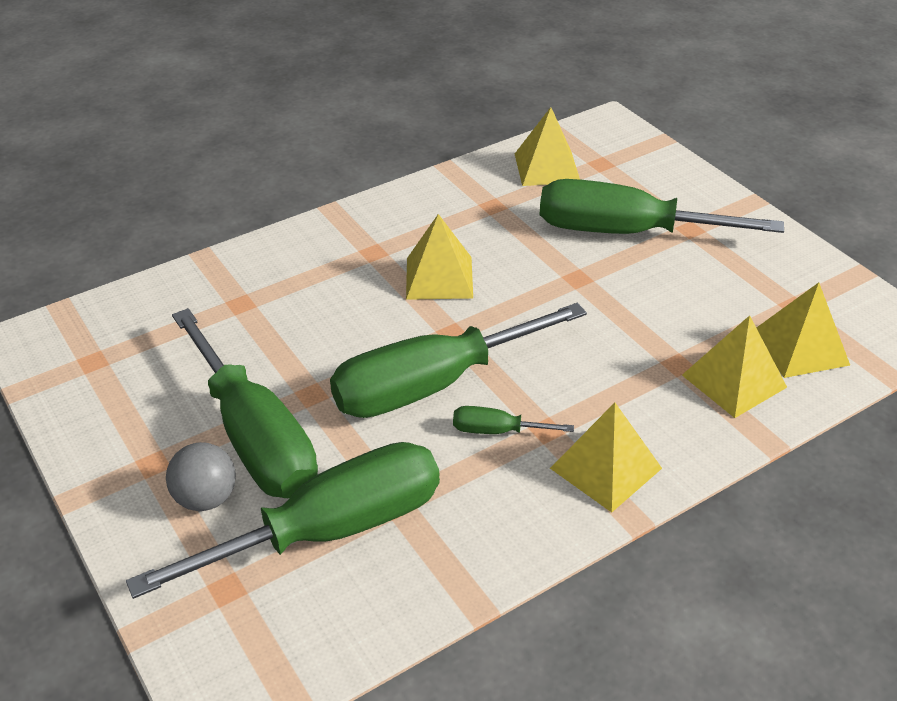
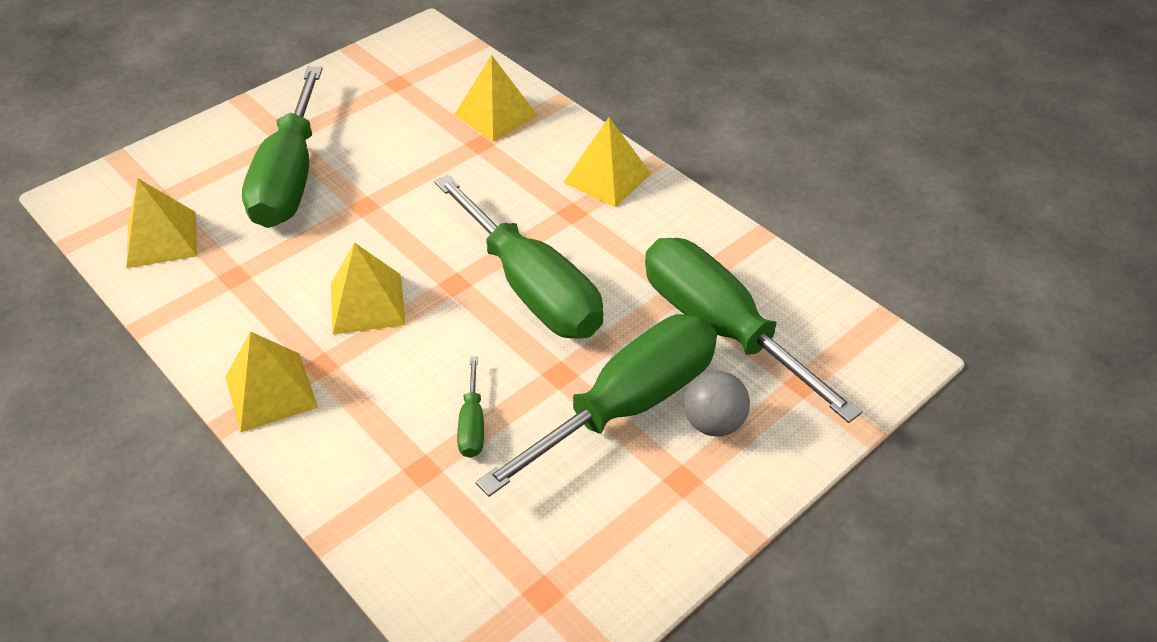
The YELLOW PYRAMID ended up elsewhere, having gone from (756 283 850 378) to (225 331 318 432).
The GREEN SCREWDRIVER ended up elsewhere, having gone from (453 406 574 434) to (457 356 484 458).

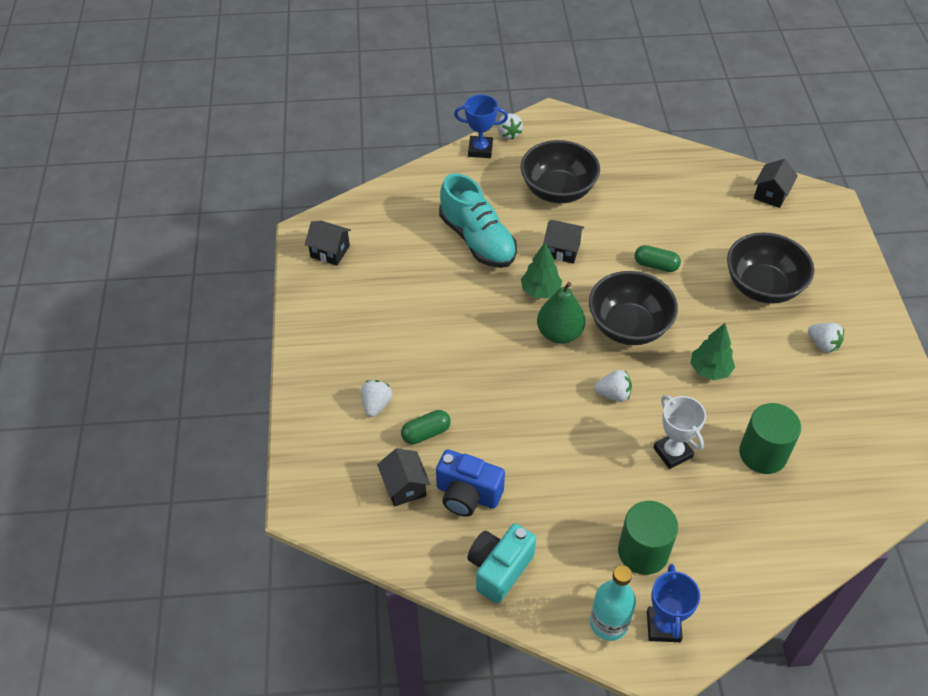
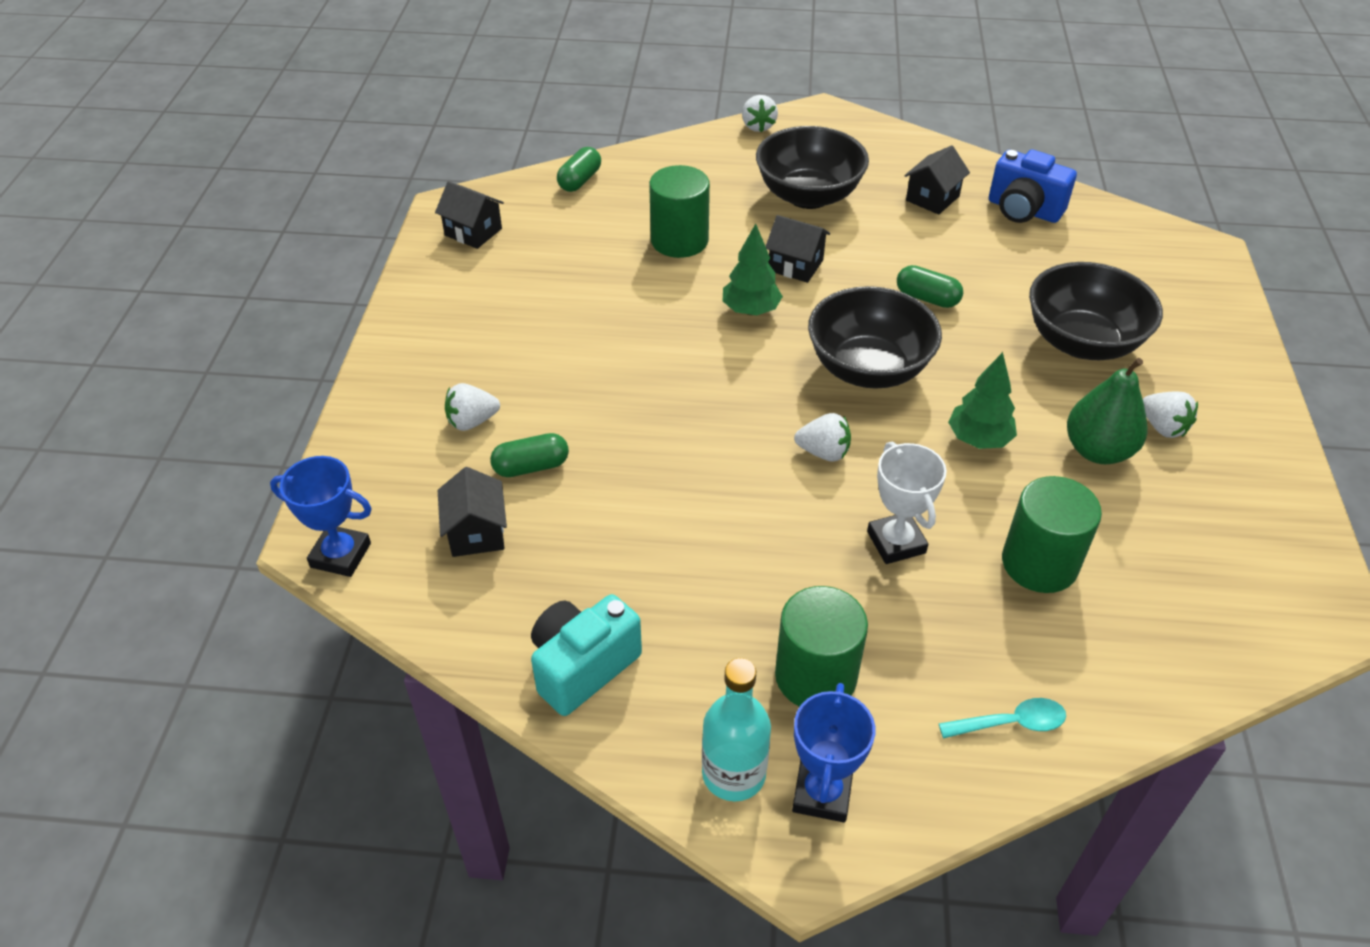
The BLUE TROPHY ended up elsewhere, having gone from (454 95 508 158) to (270 456 372 577).
The BLACK HOUSE ended up elsewhere, having gone from (754 159 798 208) to (904 145 970 215).
Where the TURQUOISE SHOE stood at (439 173 517 268), the GREEN CYLINDER came to stand at (649 165 710 258).
The GREEN PEAR ended up elsewhere, having gone from (537 282 585 344) to (1067 358 1148 464).
The WHITE STRAWBERRY at (361 380 392 417) ended up facing another way, 135 degrees counterclockwise from before.
The BLUE CAMERA ended up elsewhere, having gone from (436 449 505 517) to (989 149 1077 223).
The second view gained the GREEN CAPSULE at (557 147 601 192).
The second view gained the TURQUOISE SPOON at (938 698 1066 738).

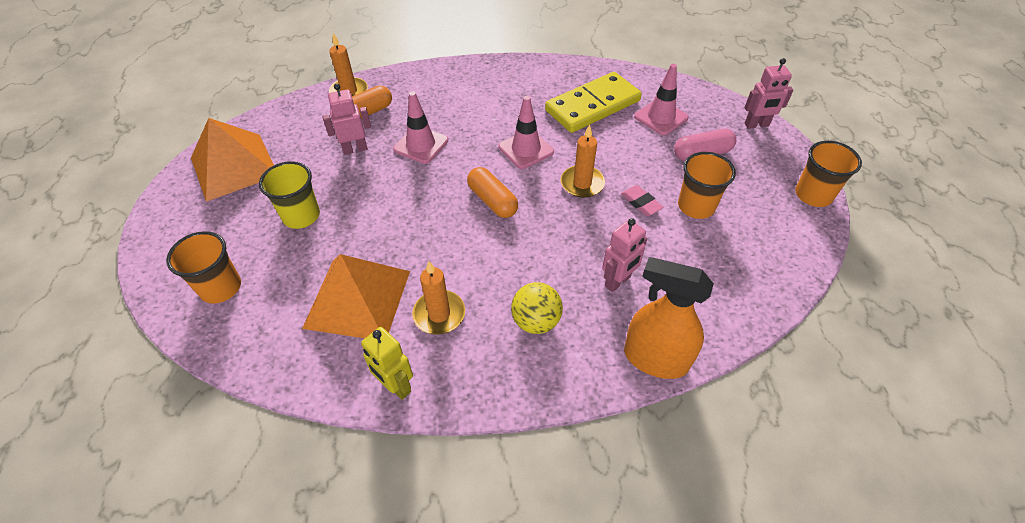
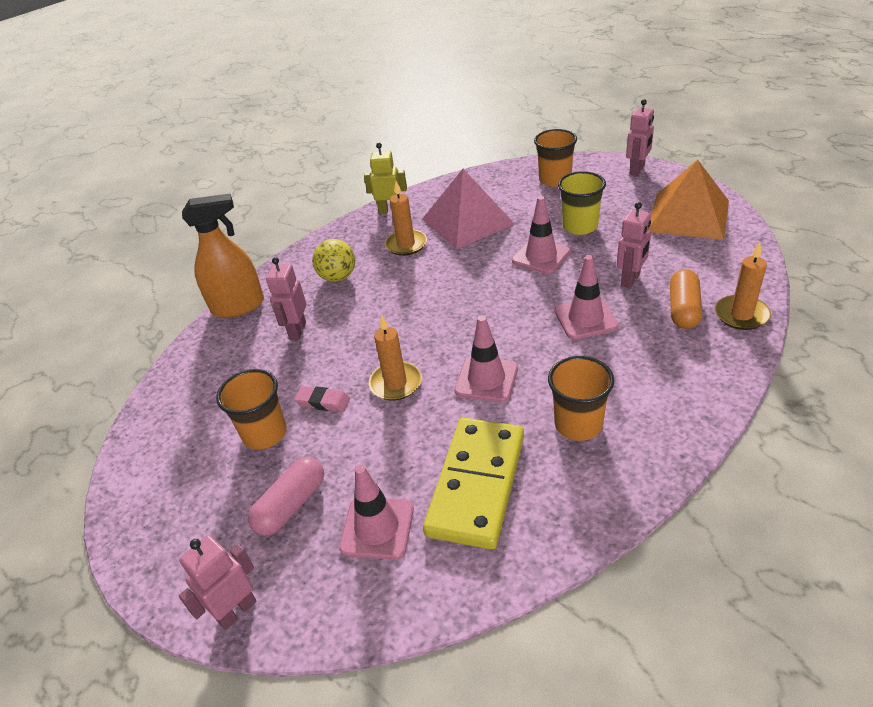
The ORANGE CUP ended up elsewhere, having gone from (795 141 862 207) to (548 356 614 441).
The second view lost the ORANGE CAPSULE at (467 167 518 218).
What was the ORANGE PYRAMID at (302 254 410 338) turned into the PINK PYRAMID at (422 169 515 249).
The second view gained the PINK ROBOT at (626 99 654 176).
The second view gained the PINK TRAFFIC CONE at (512 196 571 274).

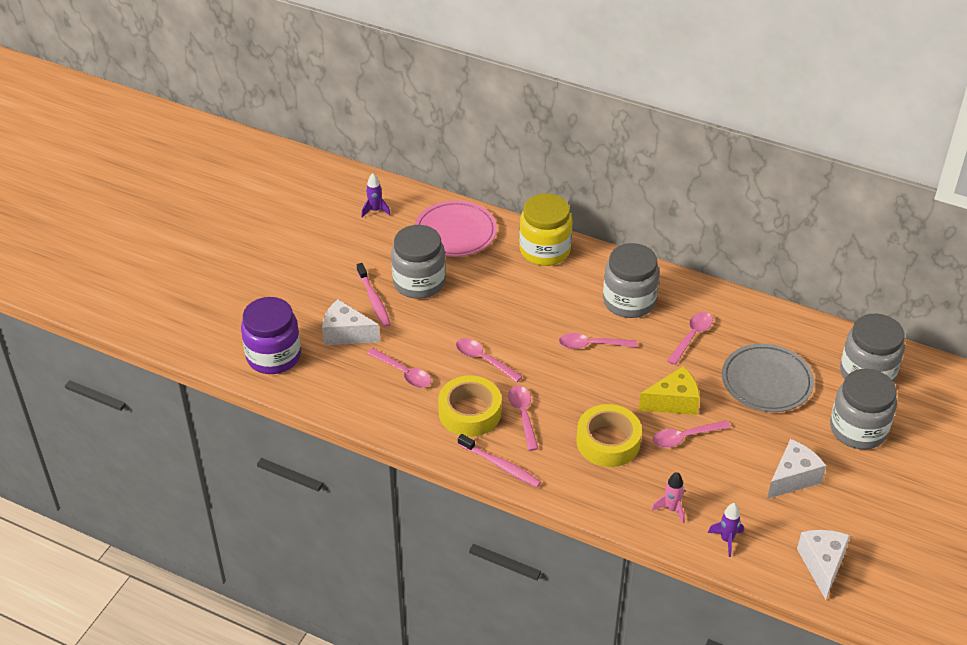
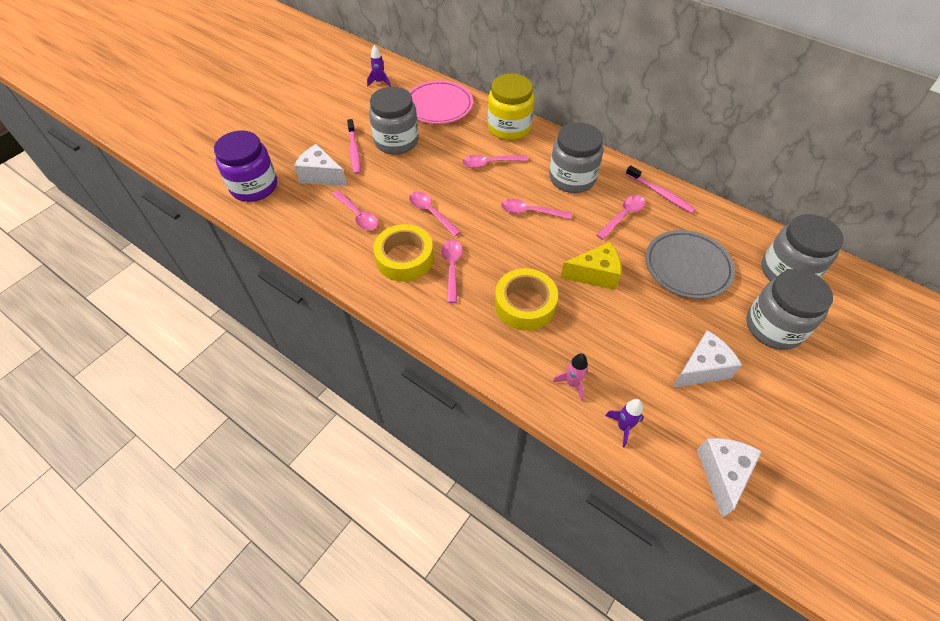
The PINK SPOON ended up elsewhere, having gone from (653 420 730 448) to (463 155 528 168).
The PINK TOOTHBRUSH ended up elsewhere, having gone from (458 434 541 487) to (626 165 695 213).

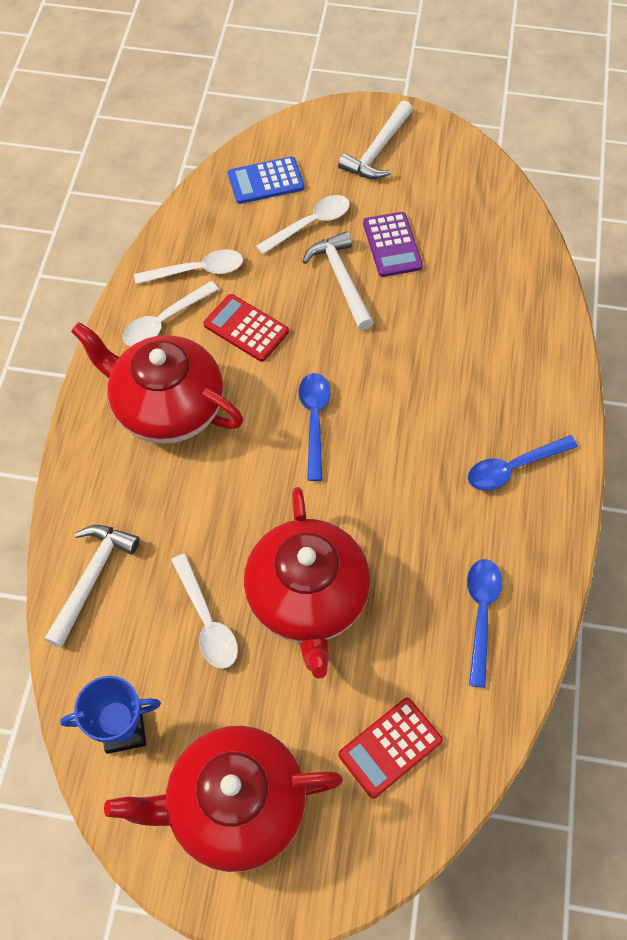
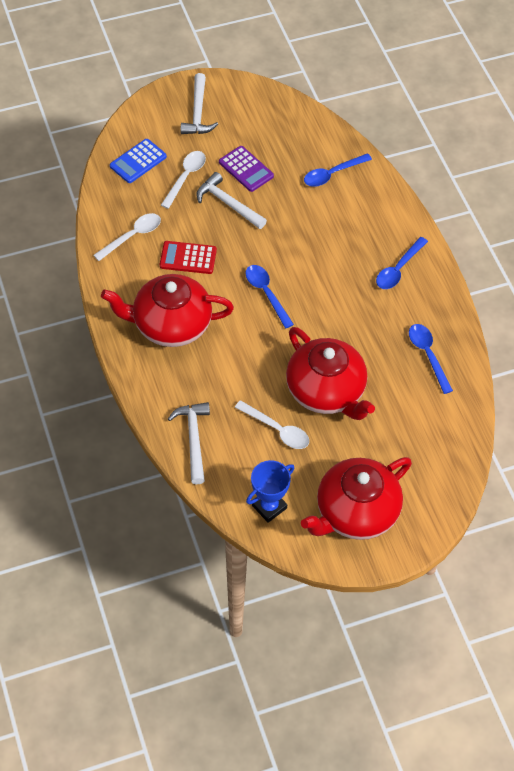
The second view lost the WHITE SPOON at (123 281 219 346).
The second view lost the RED CALCULATOR at (338 698 443 799).
The second view gained the BLUE SPOON at (304 153 372 187).

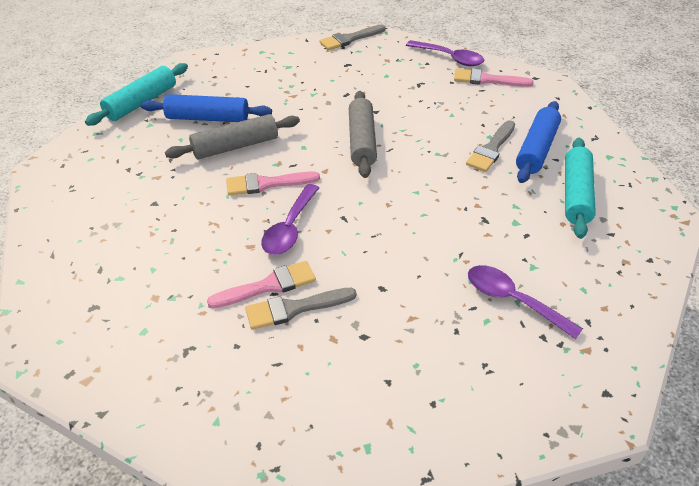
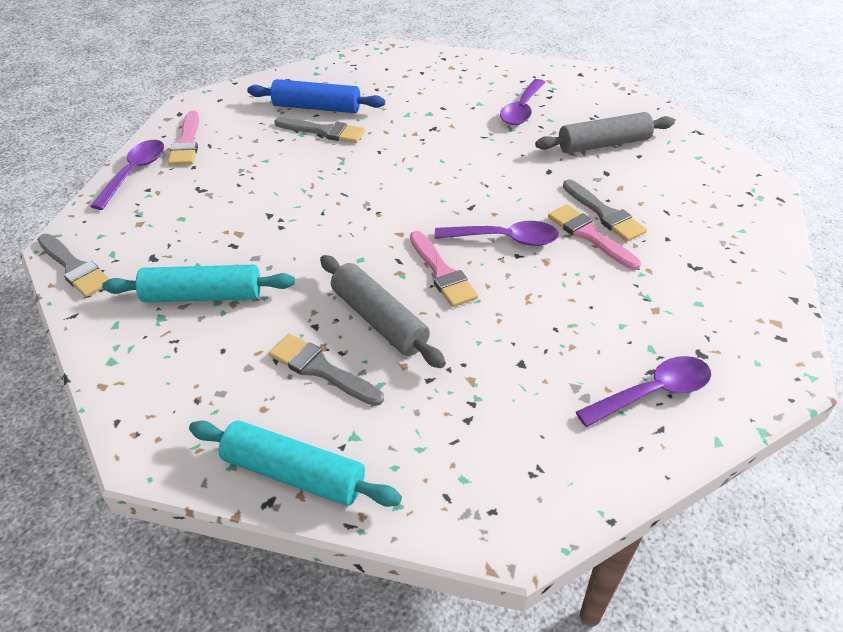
The GREY ROLLING PIN ended up elsewhere, having gone from (349 91 377 178) to (535 112 675 154).
Where the BLUE ROLLING PIN stood at (141 94 272 122), the GREY BRUSH came to stand at (269 334 384 406).
The TURQUOISE ROLLING PIN ended up elsewhere, having gone from (565 138 596 239) to (102 265 295 303).
The second view gained the PURPLE SPOON at (576 356 711 427).

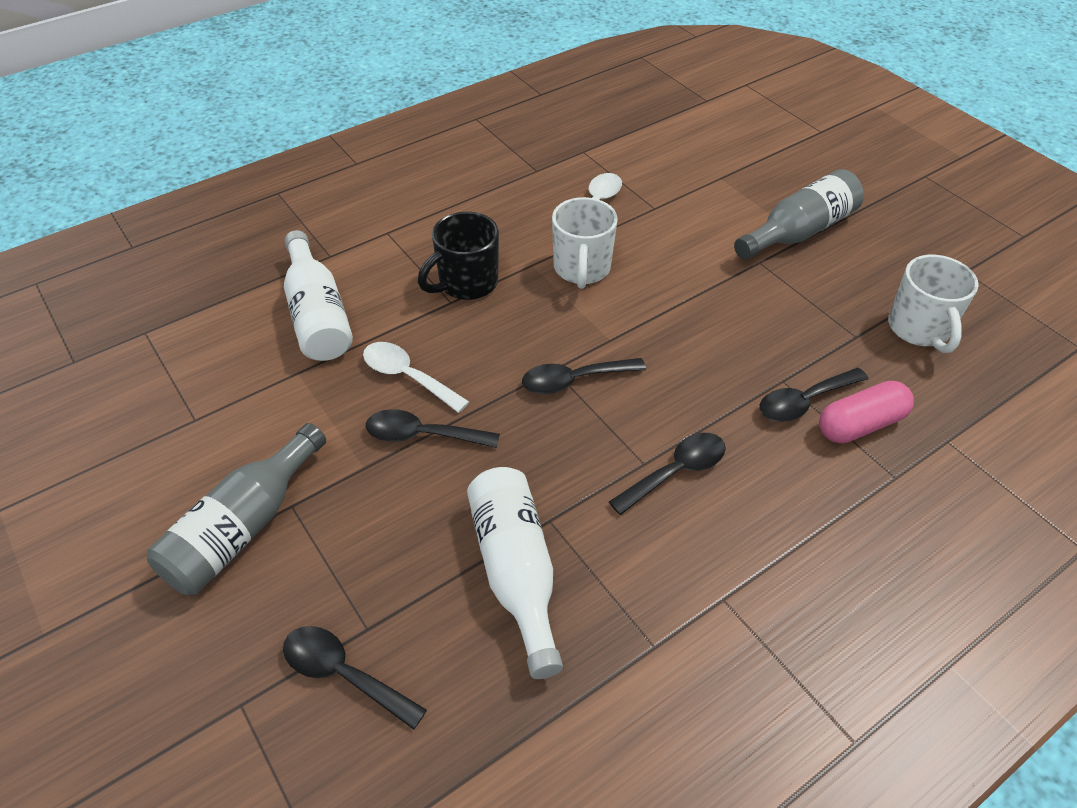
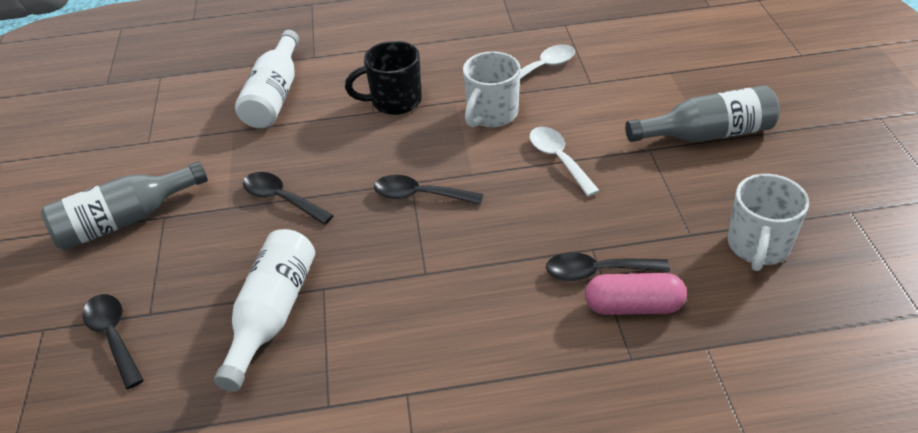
The WHITE SPOON ended up elsewhere, having gone from (363 342 469 413) to (529 127 600 197).
The second view lost the BLACK SPOON at (609 433 726 515).

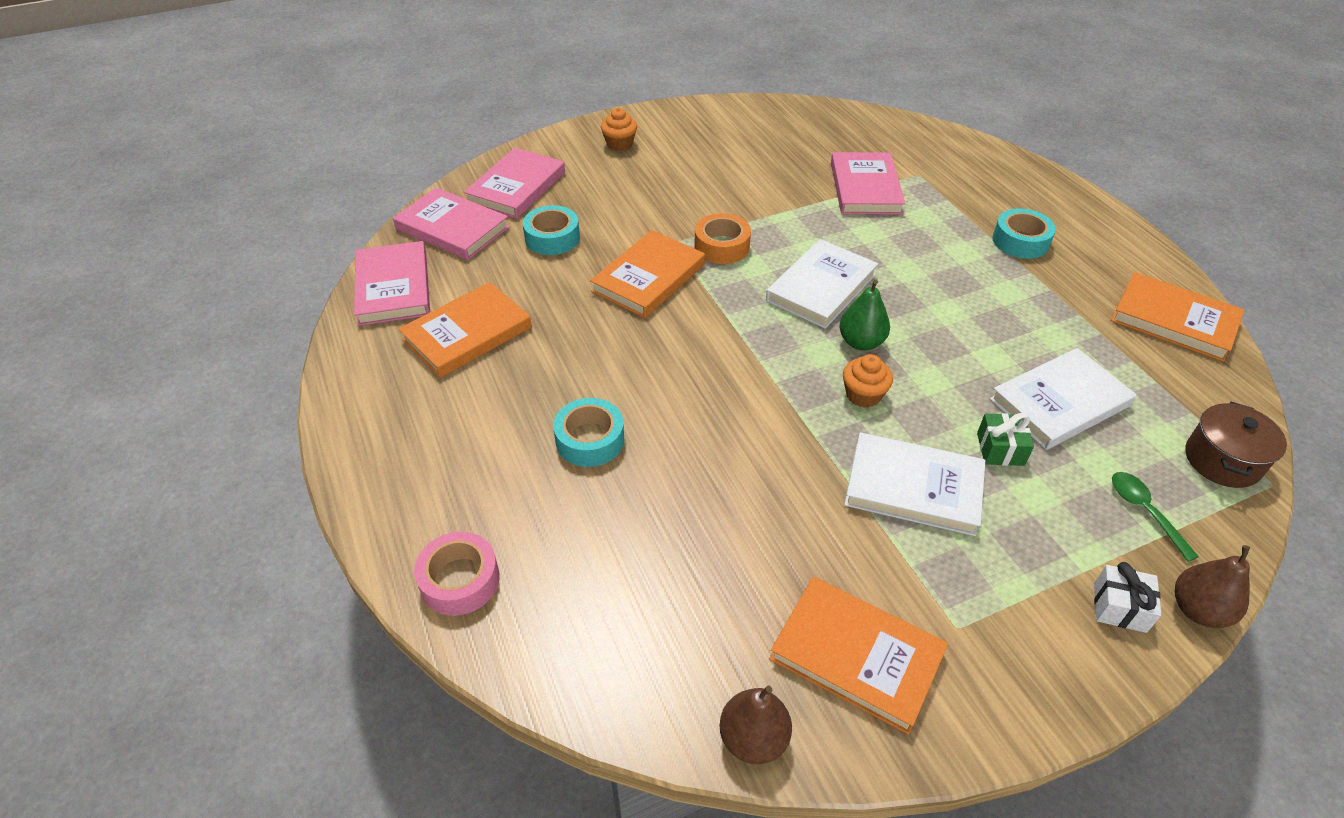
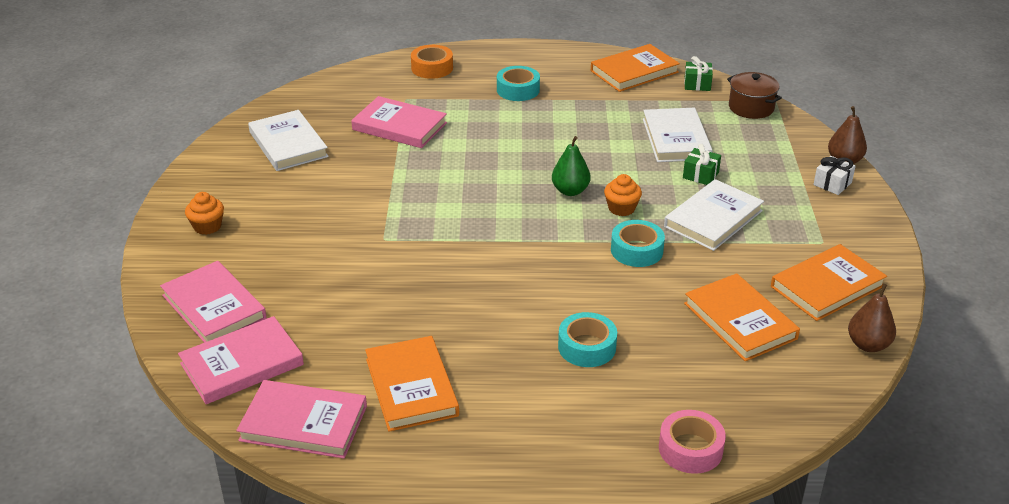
The TURQUOISE TAPE ended up elsewhere, having gone from (523 205 580 255) to (611 220 665 267).
The ORANGE TAPE ended up elsewhere, having gone from (694 213 751 264) to (411 45 453 79).
The ORANGE BOOK ended up elsewhere, having gone from (590 230 705 318) to (684 273 800 361).
The WHITE BOOK ended up elsewhere, having gone from (766 239 878 329) to (248 110 329 171).
The second view lost the GREEN SPOON at (1112 472 1199 562).
The second view gained the GREEN GIFT at (684 56 713 91).

